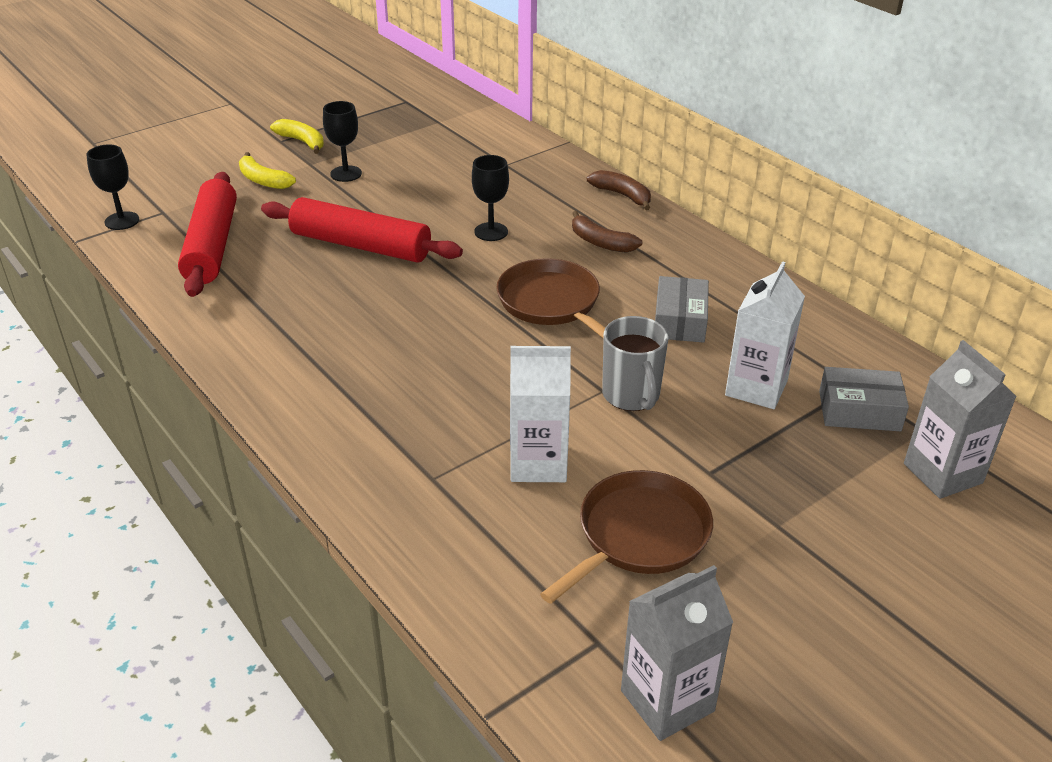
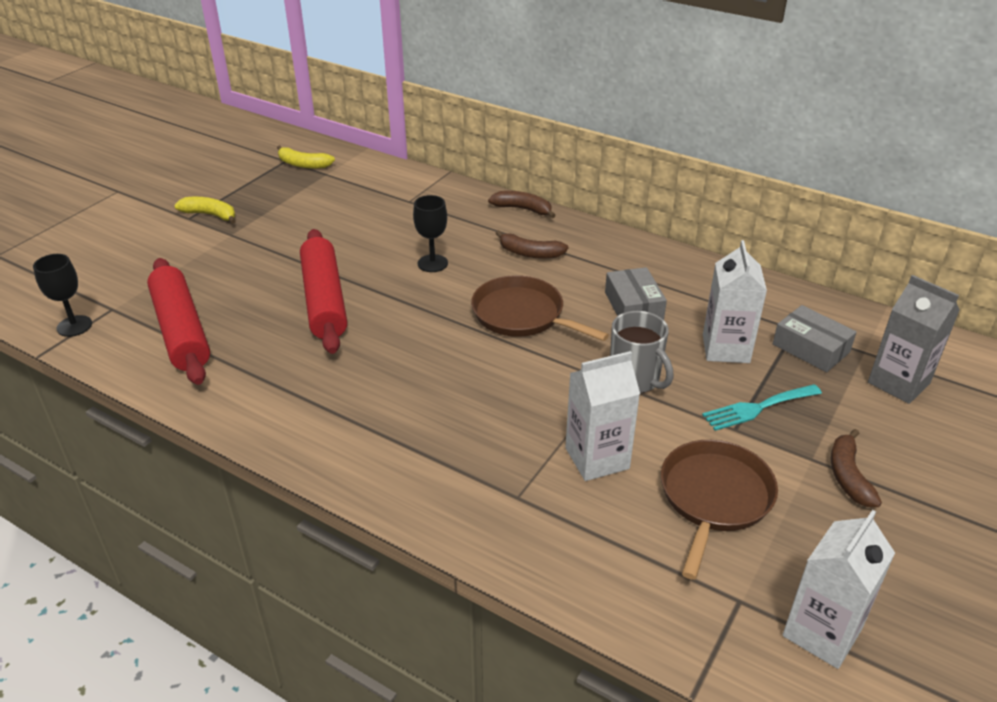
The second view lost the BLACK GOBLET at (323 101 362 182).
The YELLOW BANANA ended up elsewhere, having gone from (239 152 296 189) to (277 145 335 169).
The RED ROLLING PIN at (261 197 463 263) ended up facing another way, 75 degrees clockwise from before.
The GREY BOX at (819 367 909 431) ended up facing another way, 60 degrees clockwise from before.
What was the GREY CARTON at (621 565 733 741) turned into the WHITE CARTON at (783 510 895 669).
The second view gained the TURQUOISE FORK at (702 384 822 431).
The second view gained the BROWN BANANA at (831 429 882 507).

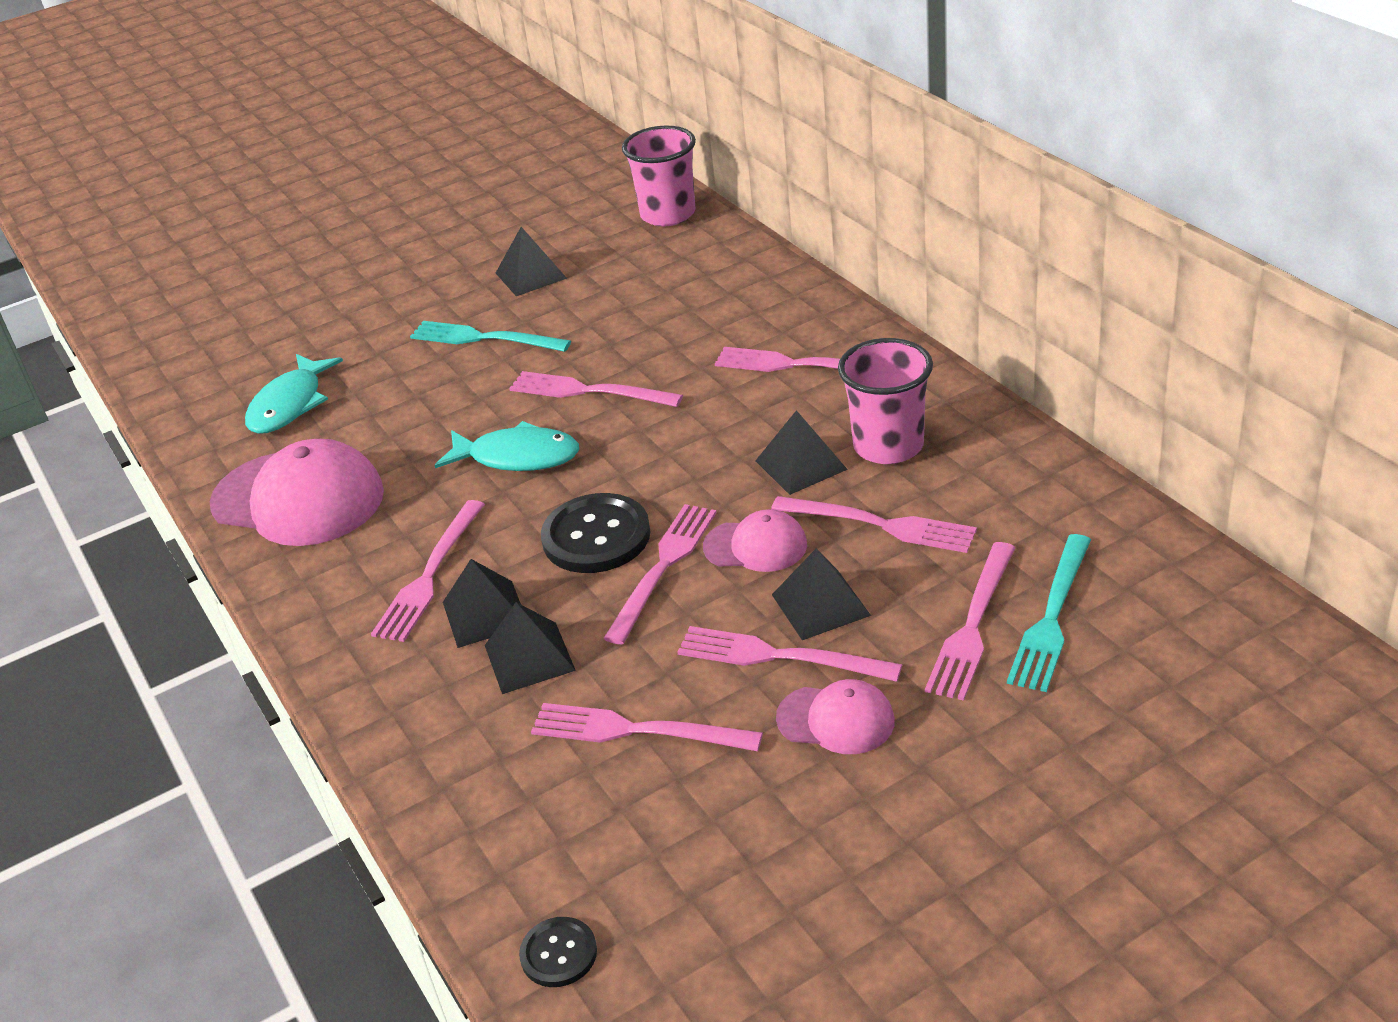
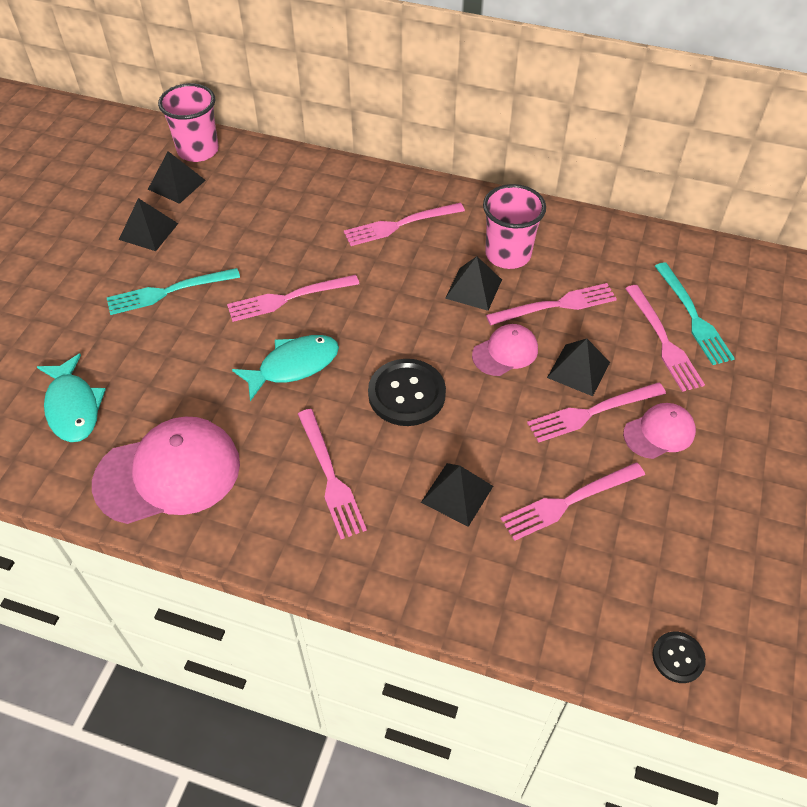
The second view lost the PINK FORK at (603 504 716 644).
The BLACK PYRAMID ended up elsewhere, having gone from (443 559 521 648) to (148 151 206 204).

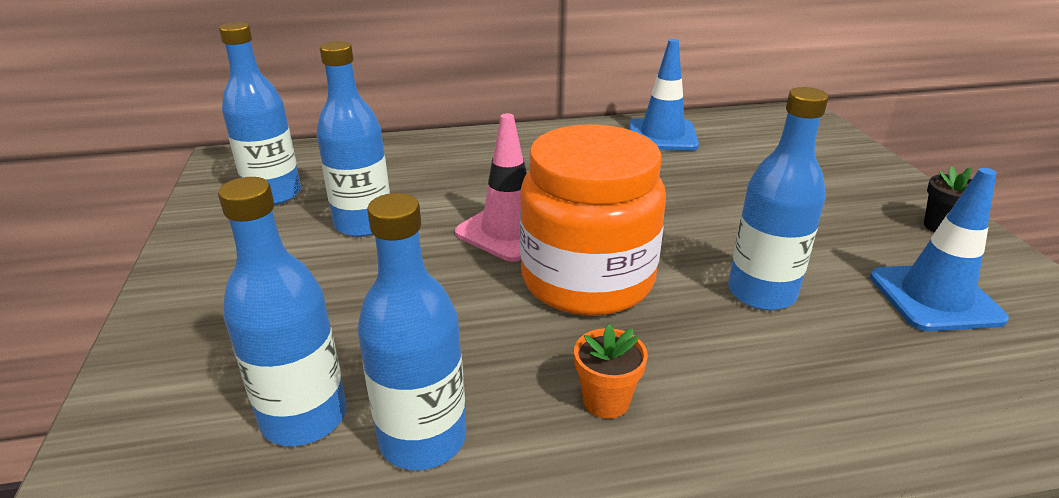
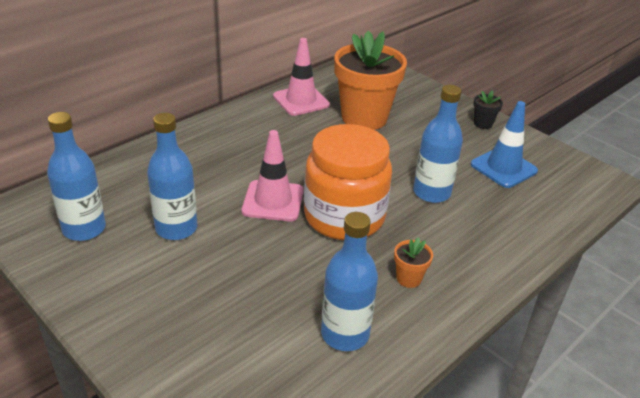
What was the BLUE TRAFFIC CONE at (629 39 699 151) turned into the PINK TRAFFIC CONE at (273 38 330 116).
The second view lost the BLUE BOTTLE at (218 177 346 446).
The second view gained the ORANGE FLOWER POT at (334 31 407 130).

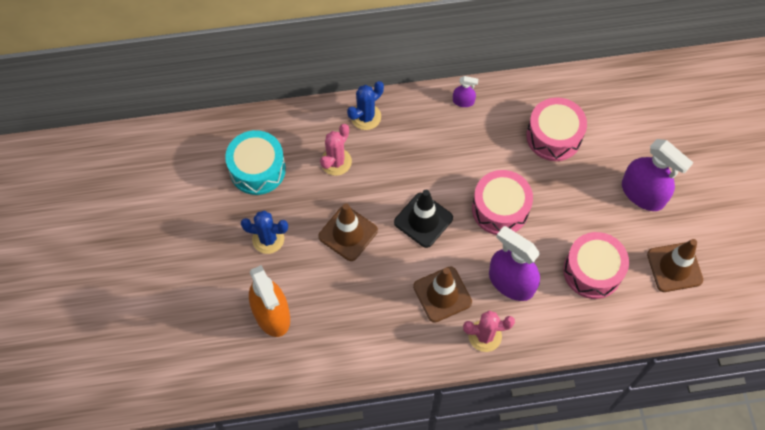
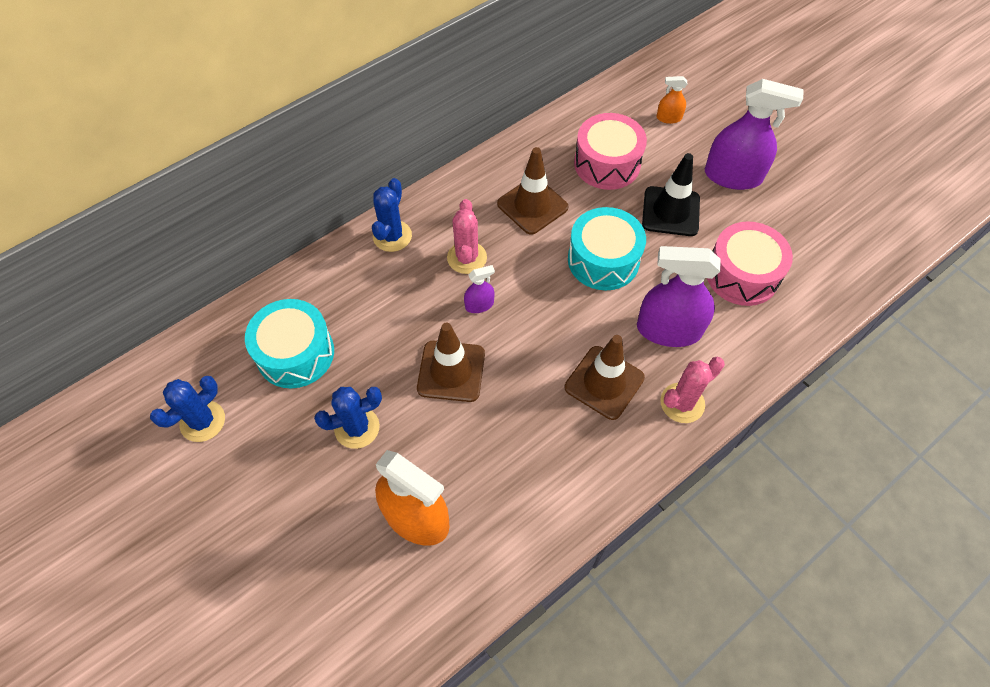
The PURPLE SPRAY BOTTLE ended up elsewhere, having gone from (453 76 478 107) to (464 265 495 313).
The PINK CACTUS ended up elsewhere, having gone from (320 124 352 176) to (447 199 487 274).
What was the PINK DRUM at (472 170 533 235) turned into the TURQUOISE DRUM at (568 207 646 291).
The BLACK TRAFFIC CONE ended up elsewhere, having gone from (394 190 453 248) to (642 153 700 236).
The BROWN TRAFFIC CONE ended up elsewhere, having gone from (647 239 703 292) to (497 147 568 235).
The second view gained the ORANGE SPRAY BOTTLE at (656 76 687 124).
The second view gained the BLUE CACTUS at (150 376 225 442).

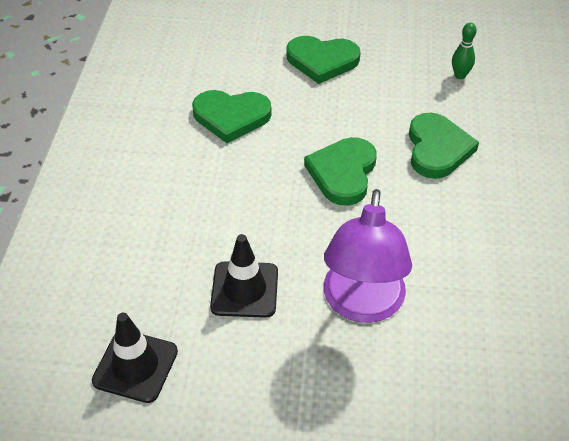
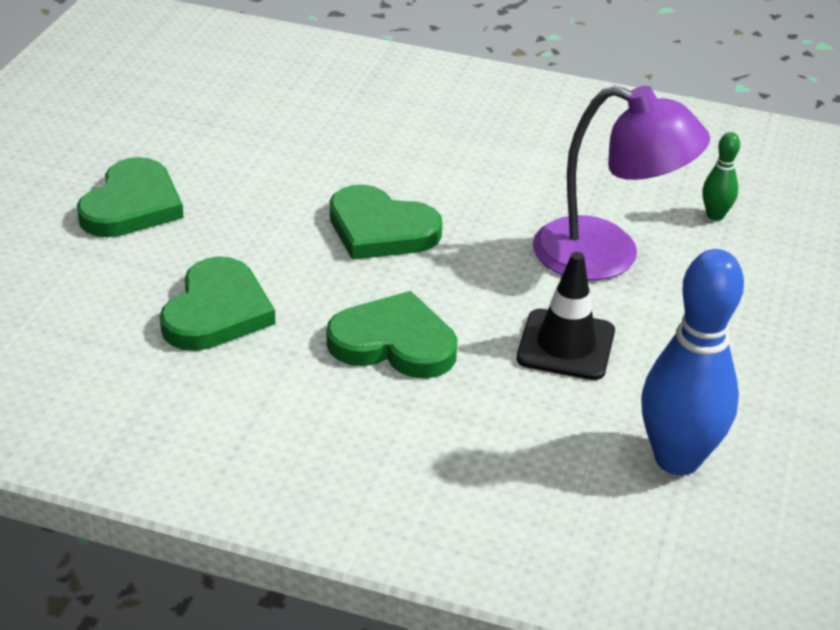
The GREEN BOWLING PIN ended up elsewhere, having gone from (452 23 477 79) to (702 132 740 221).
The GREEN HEART ended up elsewhere, having gone from (409 113 479 179) to (326 291 458 378).
Where the BLACK TRAFFIC CONE stood at (92 313 178 403), the BLUE BOWLING PIN came to stand at (641 249 744 475).

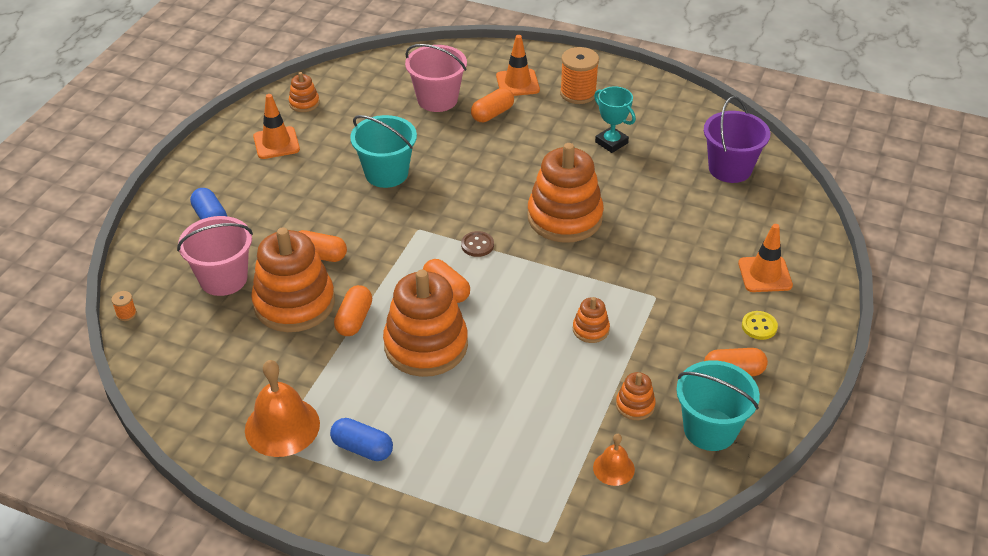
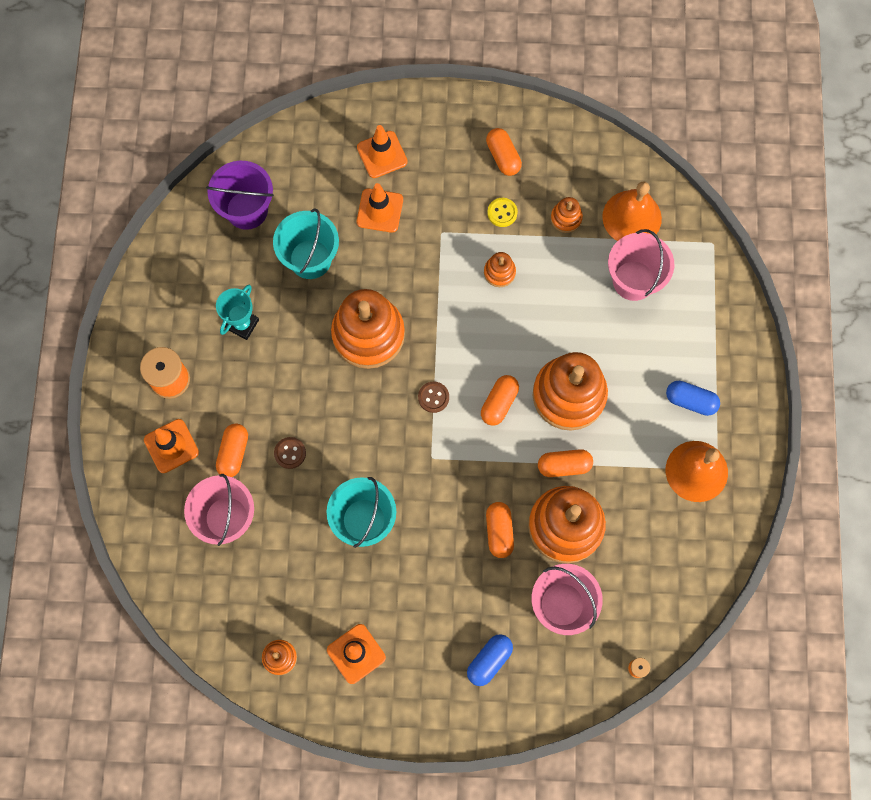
The ORANGE CAPSULE at (471 88 514 122) ended up facing another way, 75 degrees clockwise from before.
The YELLOW BUTTON ended up elsewhere, having gone from (742 311 778 340) to (487 198 518 227).
The TURQUOISE BUCKET ended up elsewhere, having gone from (676 360 760 451) to (273 209 339 279).
The BLUE CAPSULE at (330 418 393 461) ended up facing another way, 75 degrees counterclockwise from before.
The size of the ORANGE BELL at (593 434 635 486) changed by a factor of 1.85.
The second view gained the ORANGE TRAFFIC CONE at (357 183 403 233).
The second view gained the PINK BUCKET at (608 229 674 301).
The second view gained the BROWN BUTTON at (274 437 306 469).

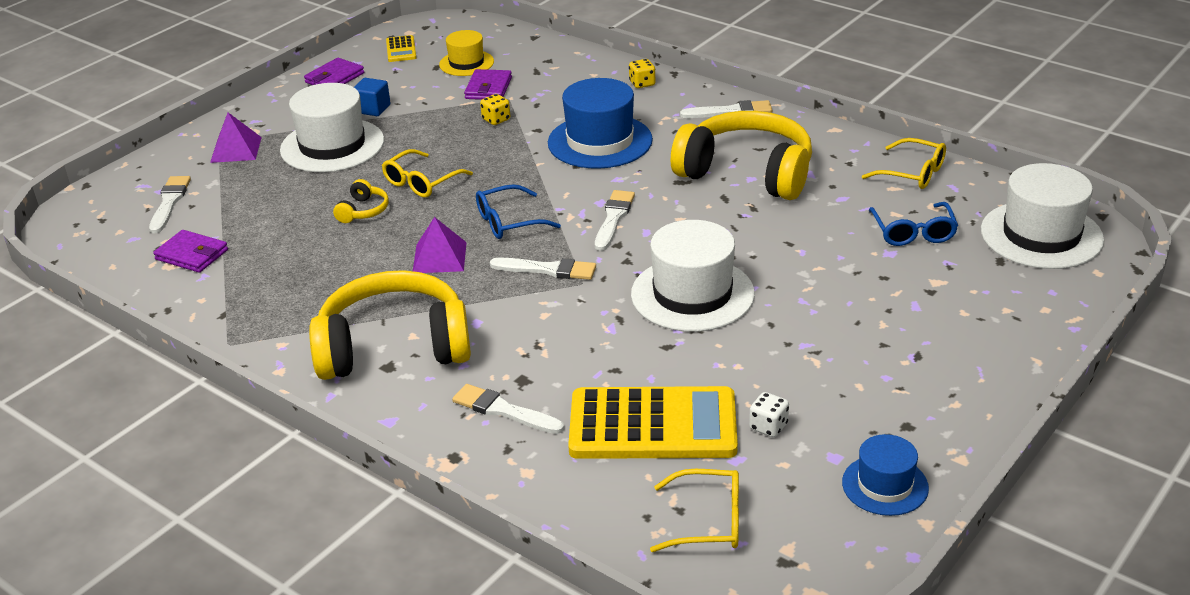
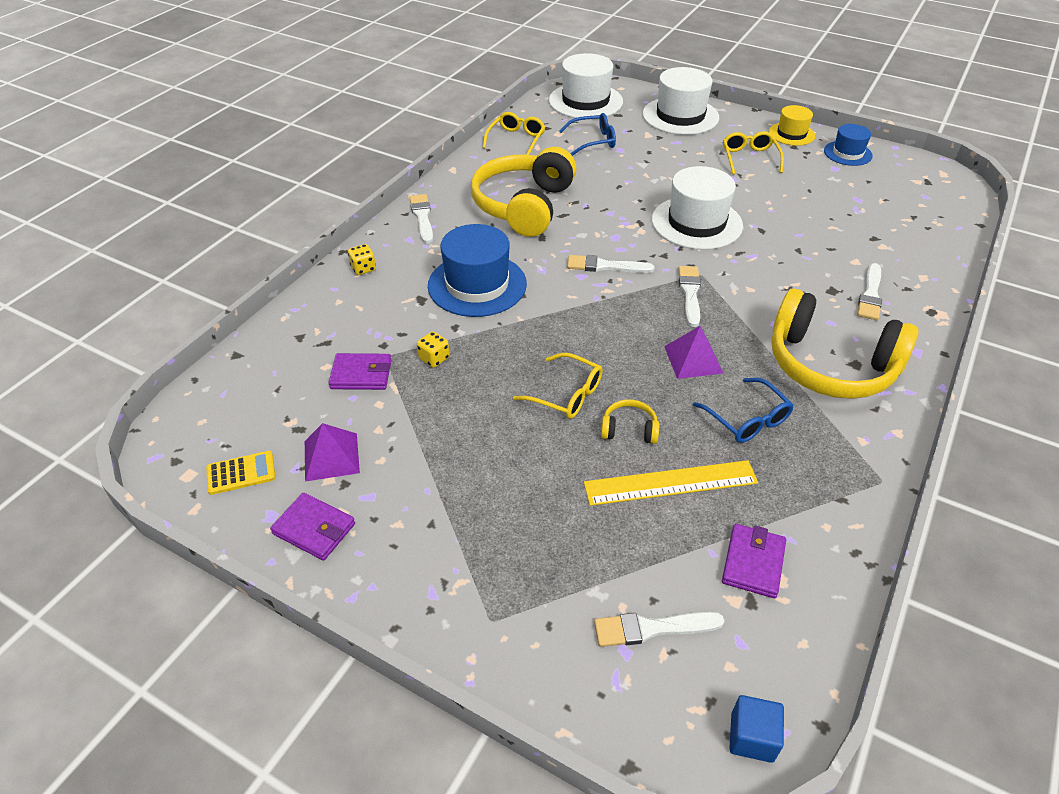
The YELLOW HAT ended up elsewhere, having gone from (439 30 494 76) to (769 105 815 146).
The BLUE CUBE ended up elsewhere, having gone from (354 78 390 116) to (729 695 784 763).
The WHITE HAT ended up elsewhere, having gone from (280 83 384 172) to (642 67 719 135).
The PURPLE PYRAMID ended up elsewhere, having gone from (210 112 262 163) to (305 423 360 482).
The BLUE GLASSES ended up elsewhere, having gone from (476 184 561 239) to (693 378 794 443).
The YELLOW HEADPHONES at (309 270 471 380) ended up facing another way, 45 degrees counterclockwise from before.
The second view lost the YELLOW CALCULATOR at (568 386 738 459).
The second view lost the WHITE DICE at (749 392 789 437).
The YELLOW GLASSES ended up elsewhere, having gone from (650 469 739 552) to (723 131 784 175).
The second view gained the YELLOW RULER at (584 460 758 506).

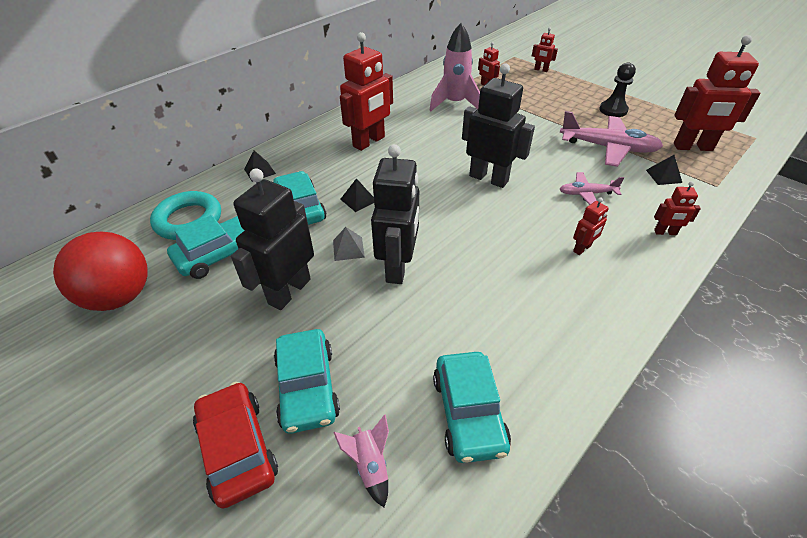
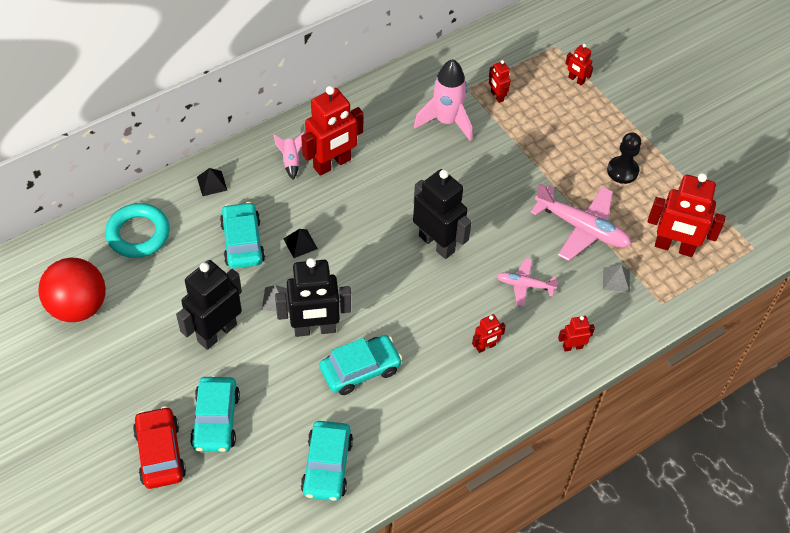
The BLACK ROBOT at (371 144 419 284) ended up facing another way, 60 degrees clockwise from before.
What was the BLACK PYRAMID at (646 155 682 185) turned into the GREY PYRAMID at (603 265 630 292).
The RED ROBOT at (654 181 701 235) ended up facing another way, 150 degrees clockwise from before.
The TURQUOISE CAR ended up elsewhere, having gone from (167 215 245 279) to (320 335 402 395).
The PINK ROCKET ended up elsewhere, having gone from (333 414 389 507) to (274 132 304 180).

